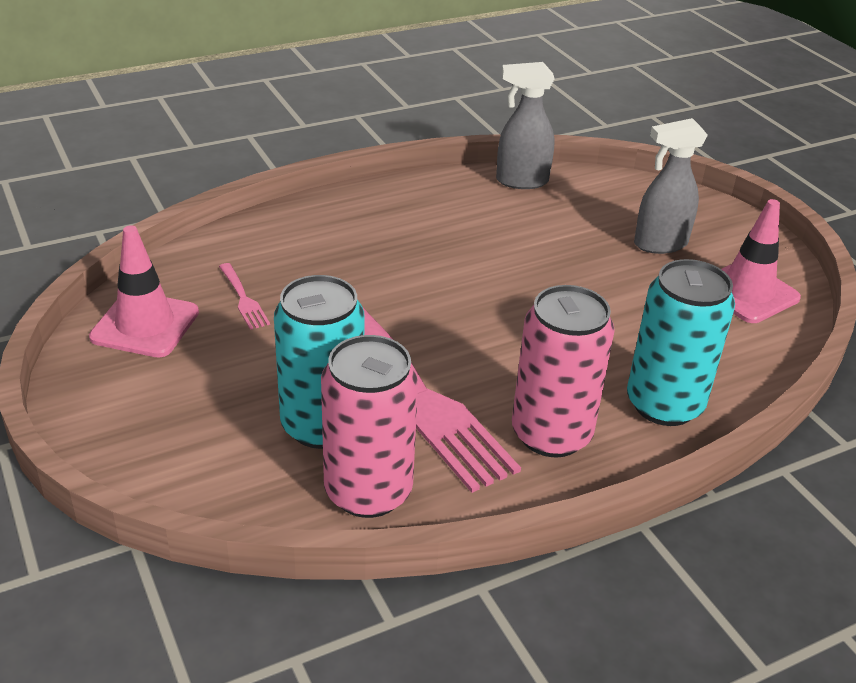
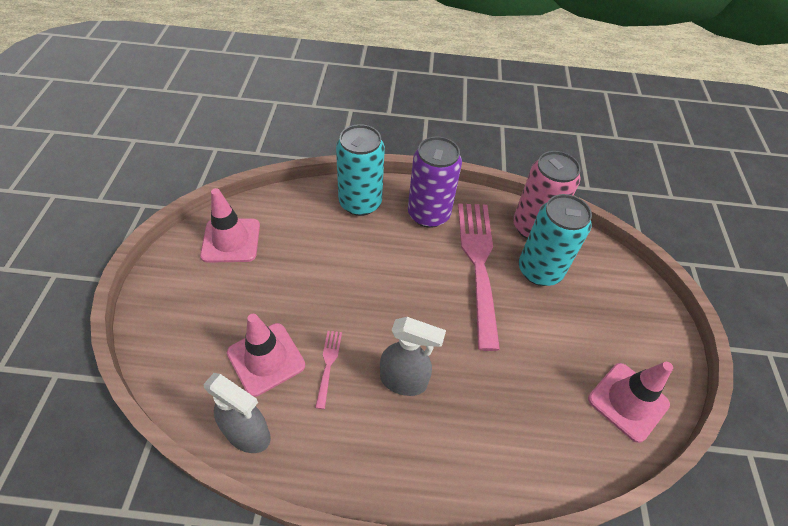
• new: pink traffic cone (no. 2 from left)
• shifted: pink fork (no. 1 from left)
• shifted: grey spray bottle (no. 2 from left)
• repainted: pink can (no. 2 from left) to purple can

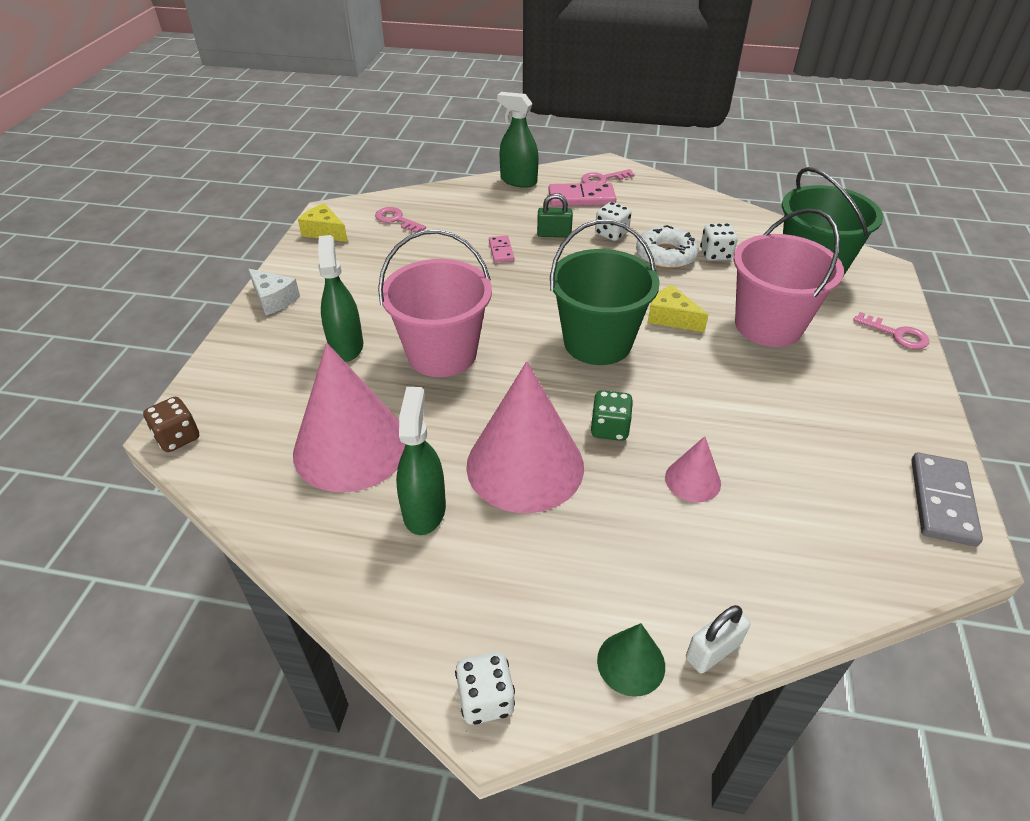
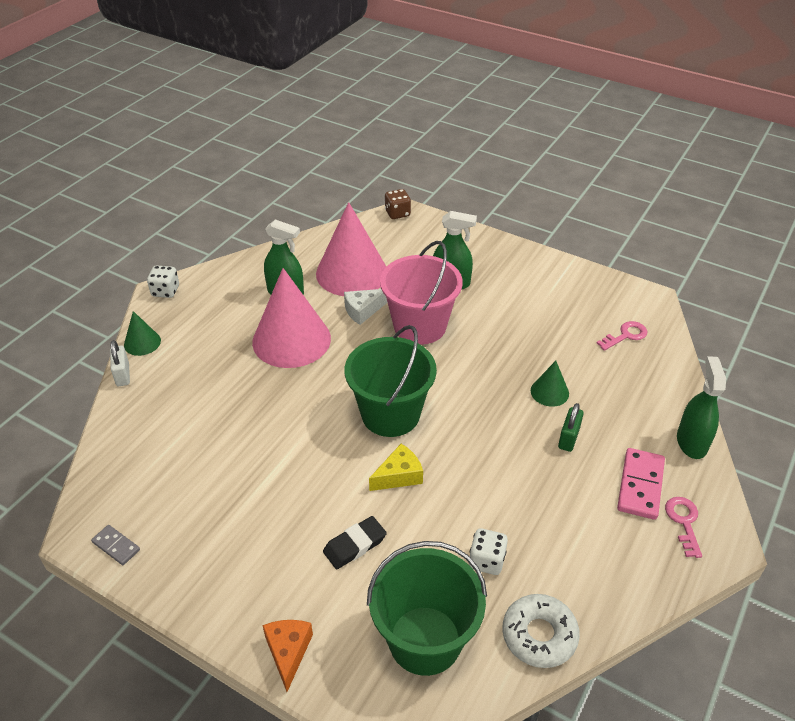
• gone: yellow cheese (no. 1 from left)
• gone: green dice
• gone: white dice (no. 2 from left)
• gone: pink cone (no. 3 from left)
• shifted: white cheese
• shifted: white donut
• swapped: pink domino (no. 1 from left) to green cone (no. 2 from left)
• swapped: pink bucket (no. 2 from left) to black eraser
• swapped: pink key (no. 3 from left) to orange cheese
• rotated: green spray bottle (no. 3 from left) 45 degrees counterclockwise
• scaled: grey domino x0.57

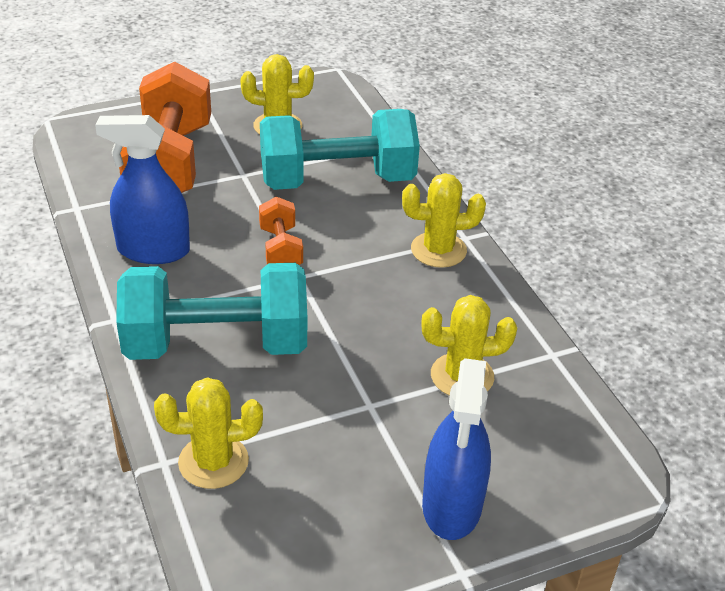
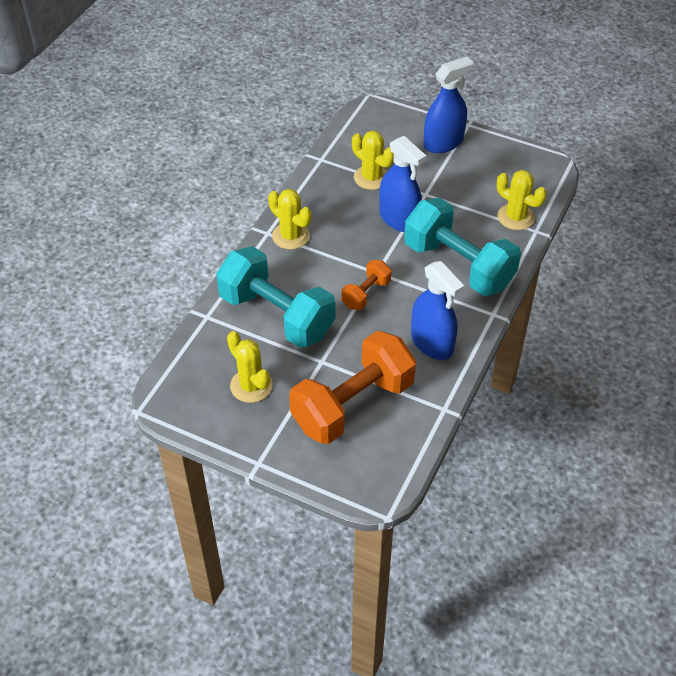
• new: blue spray bottle (no. 1 from left)

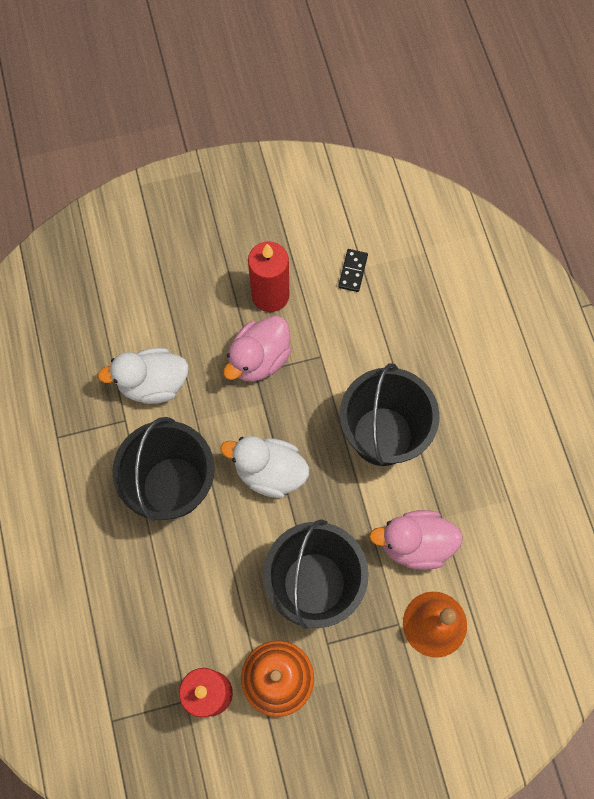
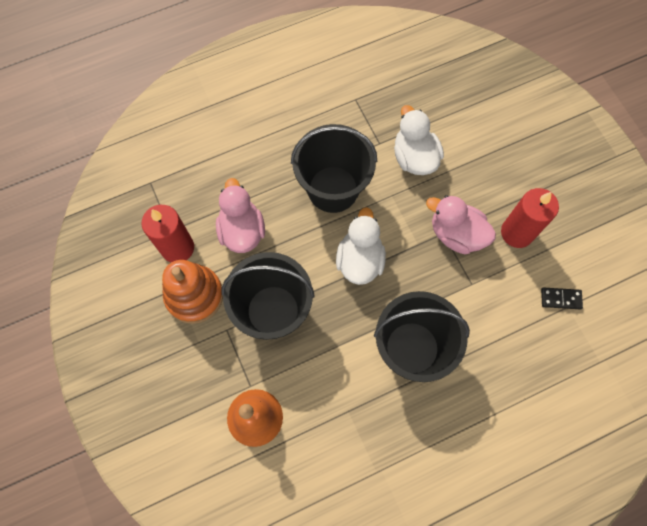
• shifted: pink duck (no. 2 from left in the first image) to pink duck (no. 1 from left)

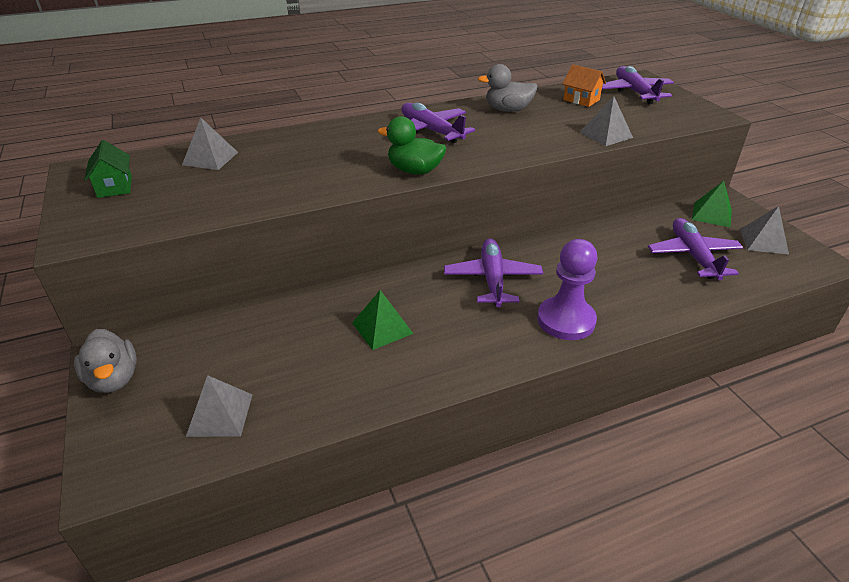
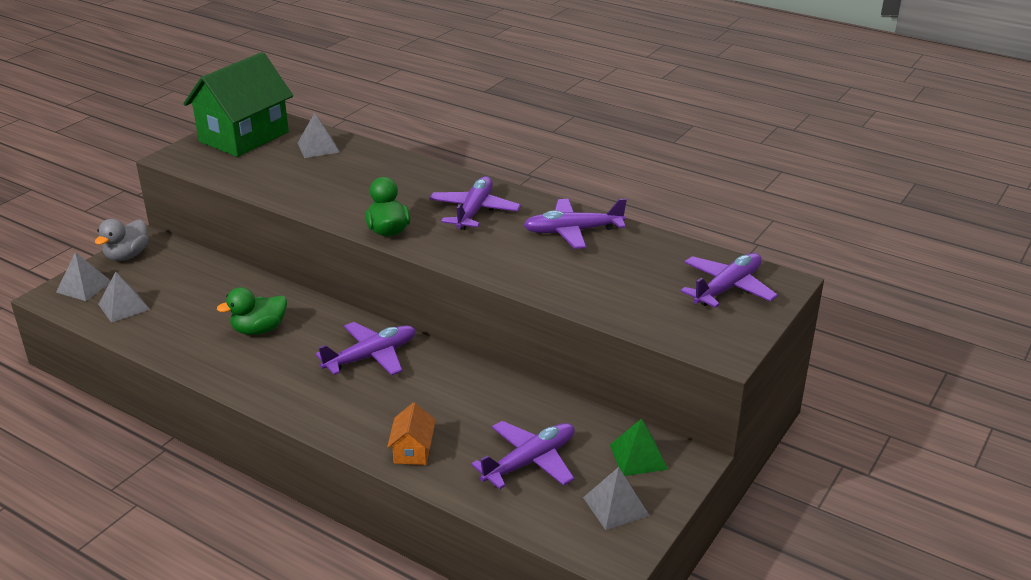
• gone: purple pawn
• shifted: orange house
• shifted: grey pyramid (no. 3 from left in the first image) to grey pyramid (no. 1 from left)
• swapped: green pyramid (no. 1 from left) to green duck (no. 1 from left)
• swapped: grey duck (no. 2 from left) to purple plane (no. 4 from left)
• scaled: green house x2.31

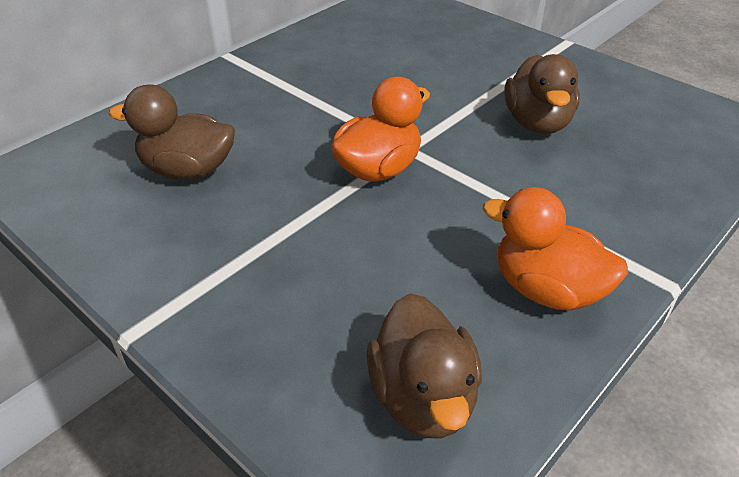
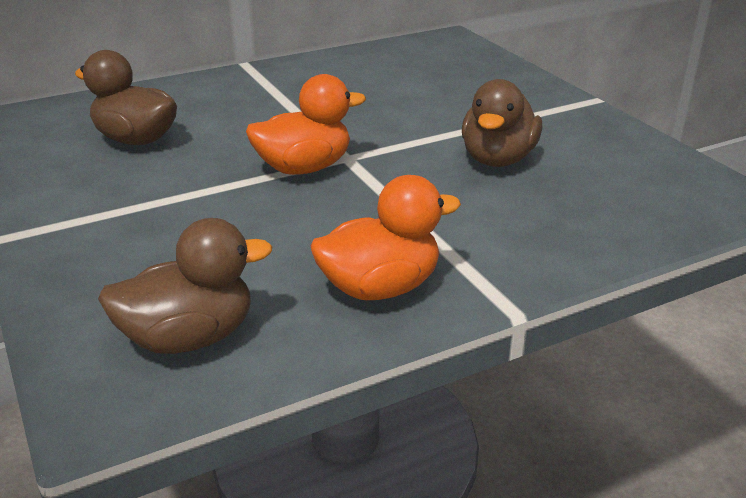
• rotated: brown duck (no. 2 from left) 120 degrees counterclockwise
• rotated: orange duck (no. 2 from left) 105 degrees clockwise

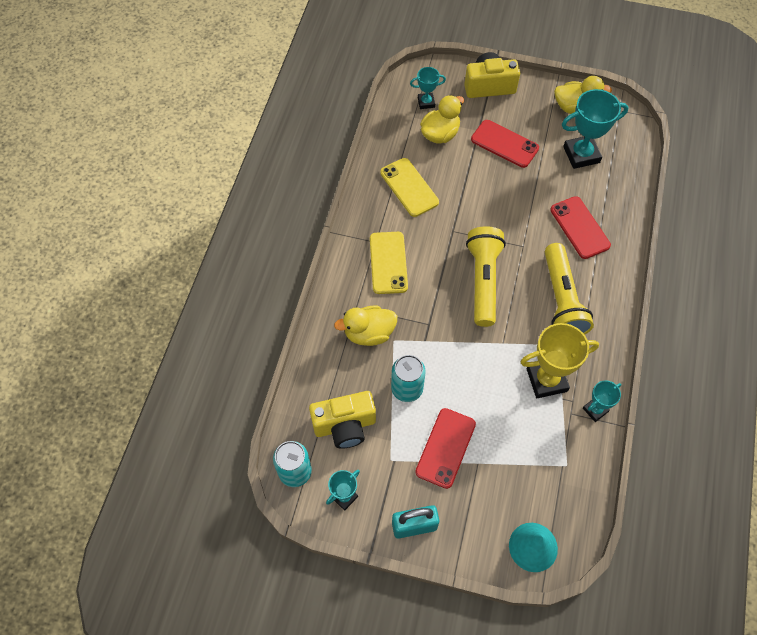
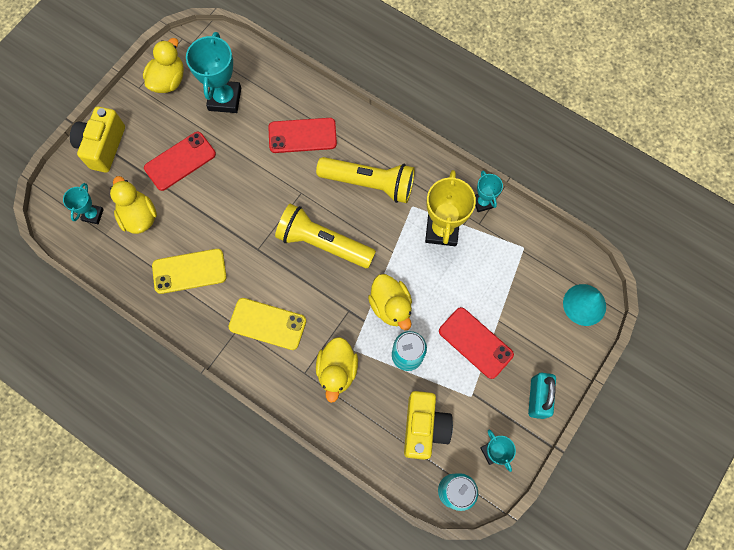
• new: yellow duck (no. 4 from left)

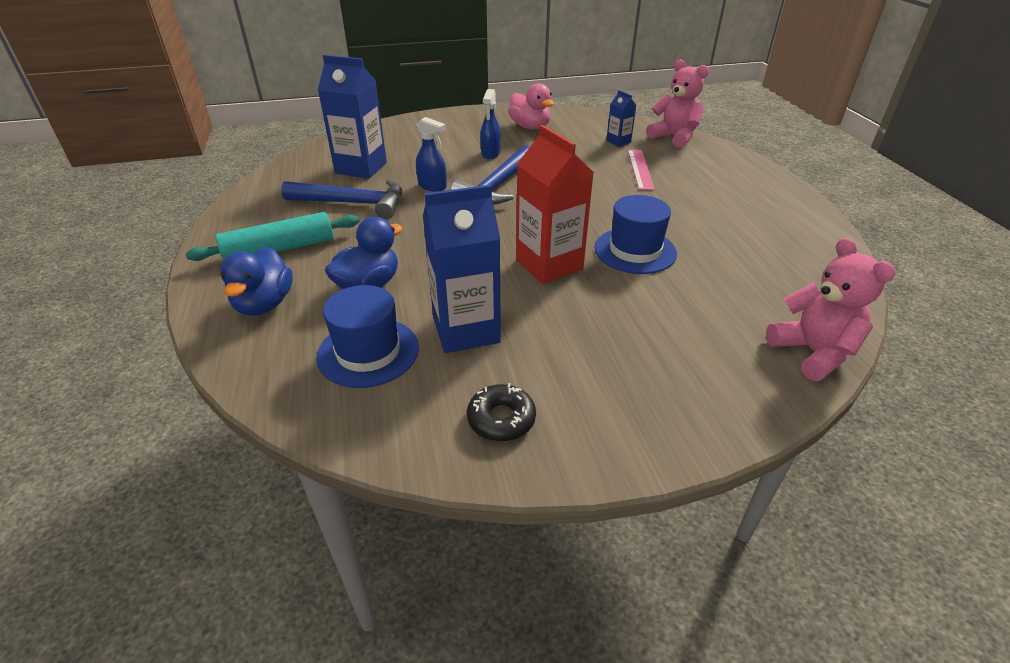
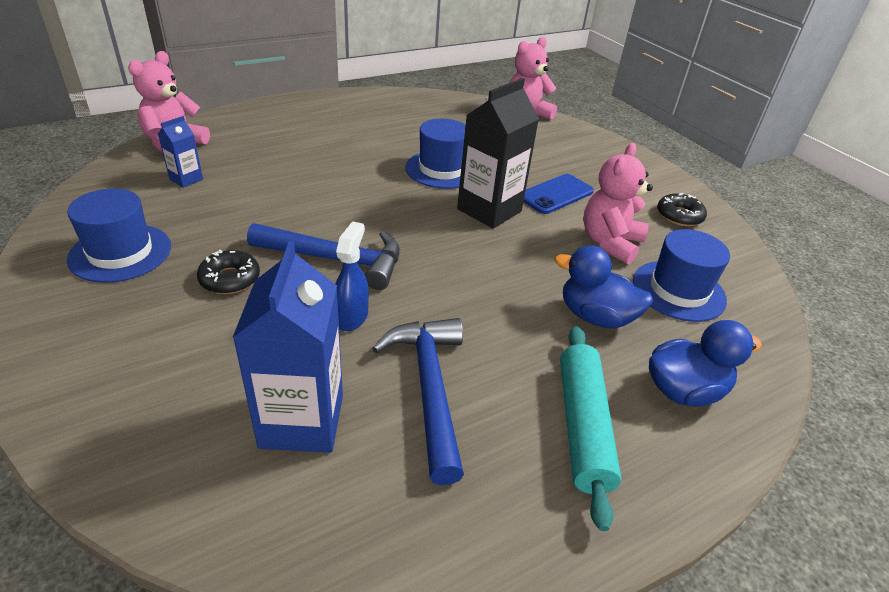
• gone: pink ruler
• new: blue phone
• swapped: blue carton (no. 2 from left) to pink teddy bear (no. 3 from left)
• swapped: blue spray bottle (no. 2 from left) to black donut (no. 1 from left)
• swapped: pink duck to blue hat (no. 1 from left)
• repainted: red carton to black carton
• rotated: turquoise rolling pin 45 degrees clockwise

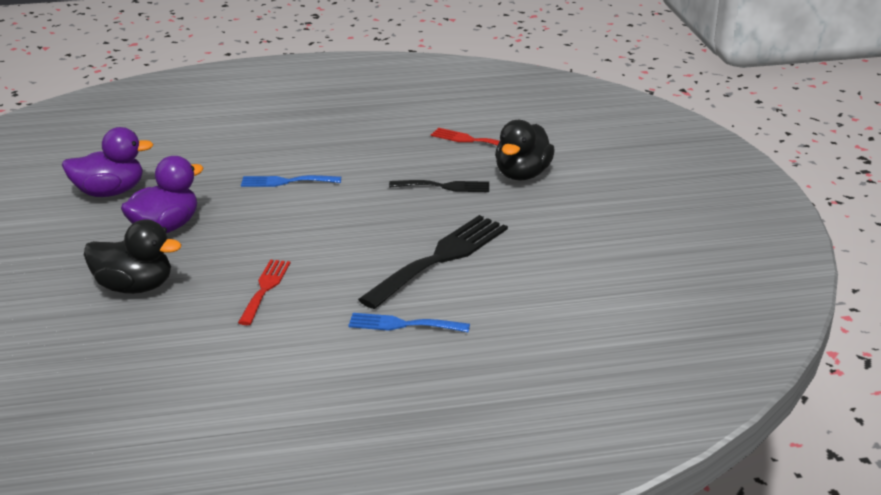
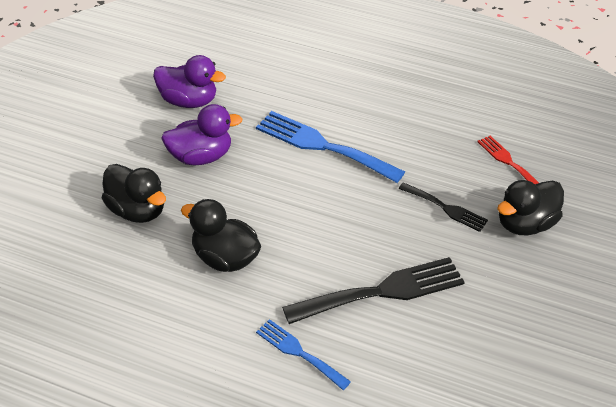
• swapped: red fork (no. 1 from left) to black duck (no. 2 from left)
• scaled: blue fork (no. 1 from left in the first image) x1.79

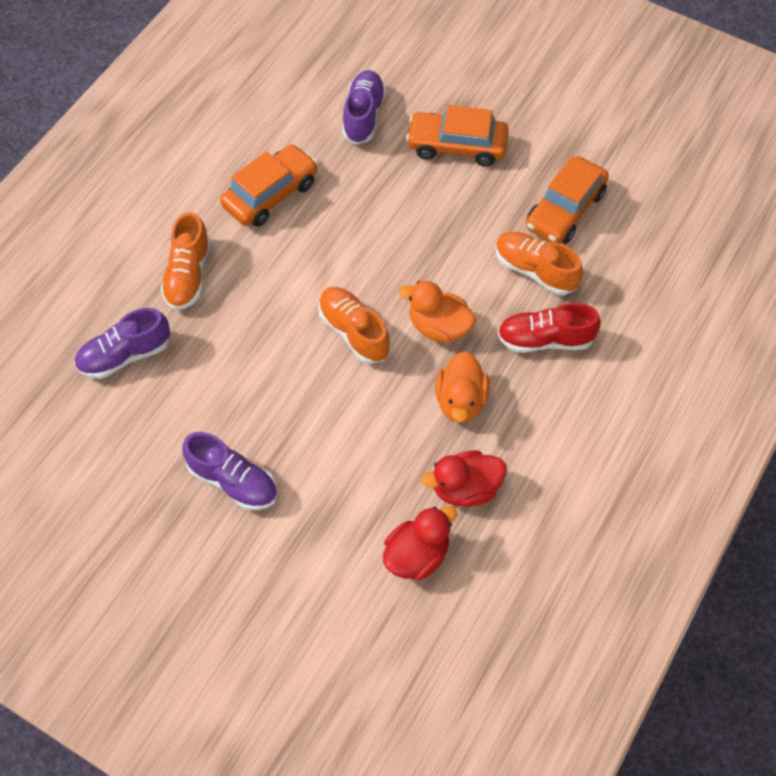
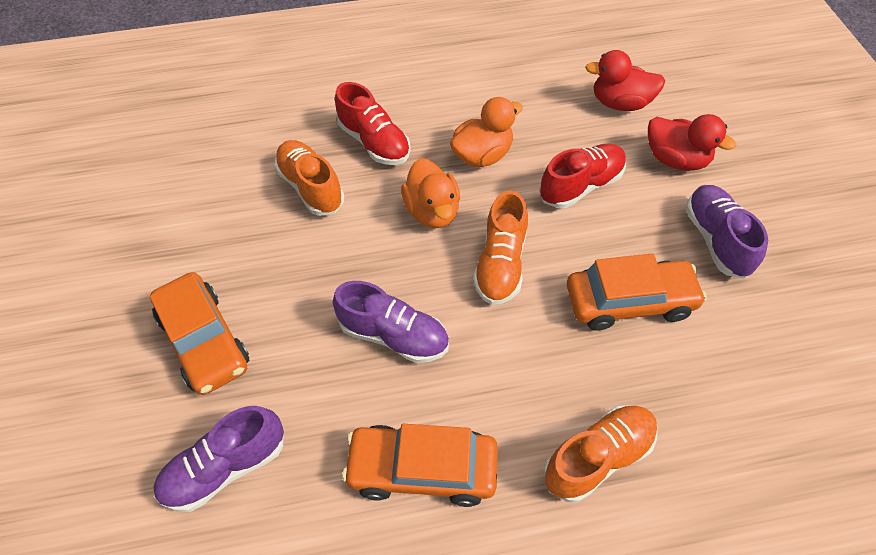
• new: red shoe (no. 2 from left)
• shifted: purple shoe (no. 1 from left in the first image) to purple shoe (no. 2 from left)
• shifted: red duck (no. 2 from left)
• shifted: orange car (no. 3 from left)
• rotated: orange shoe (no. 3 from left in the first image) 150 degrees clockwise

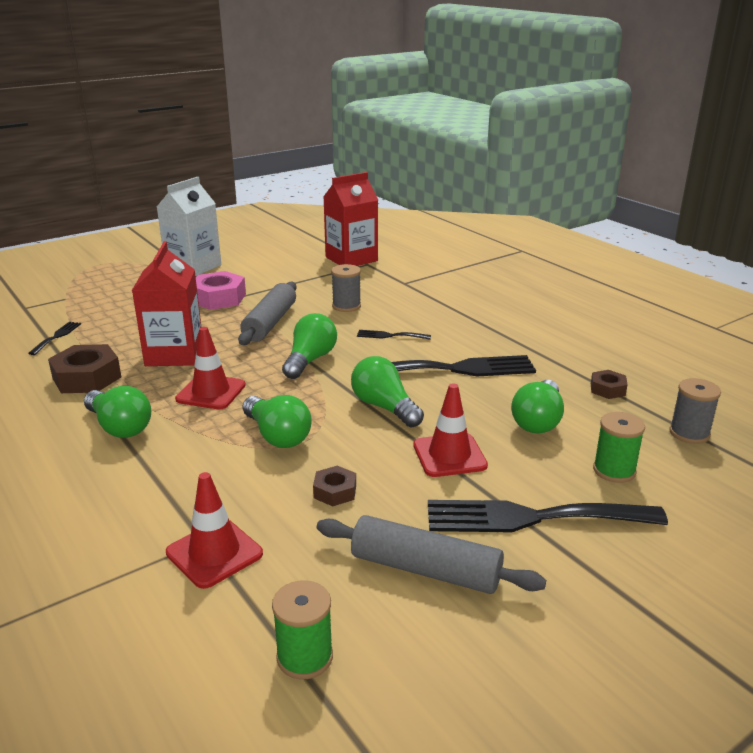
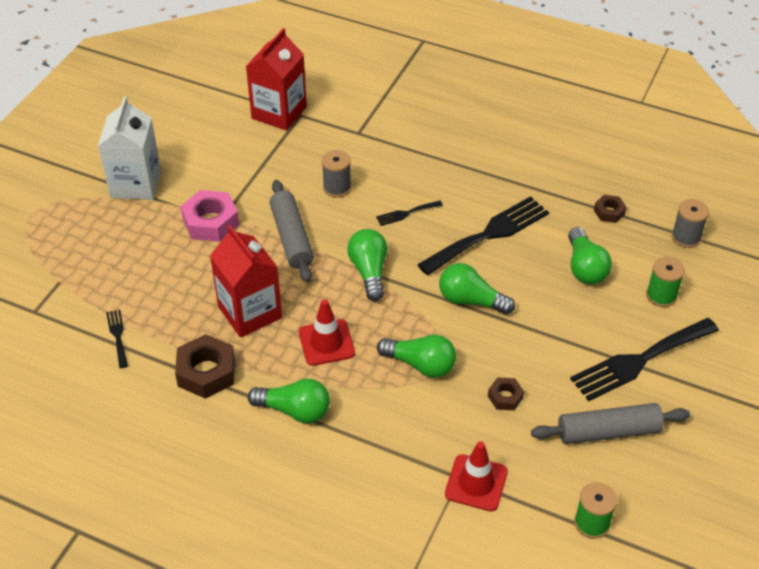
• gone: red traffic cone (no. 3 from left)

